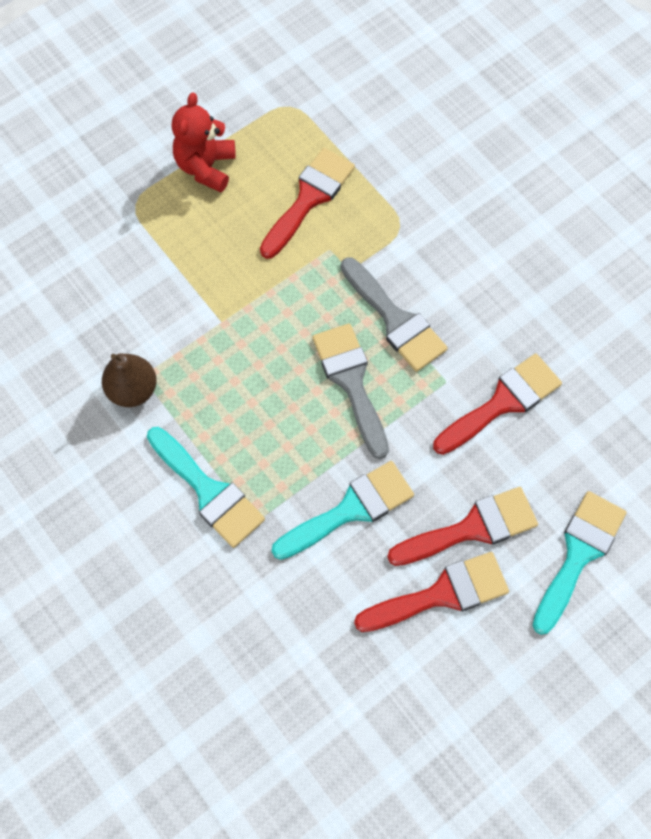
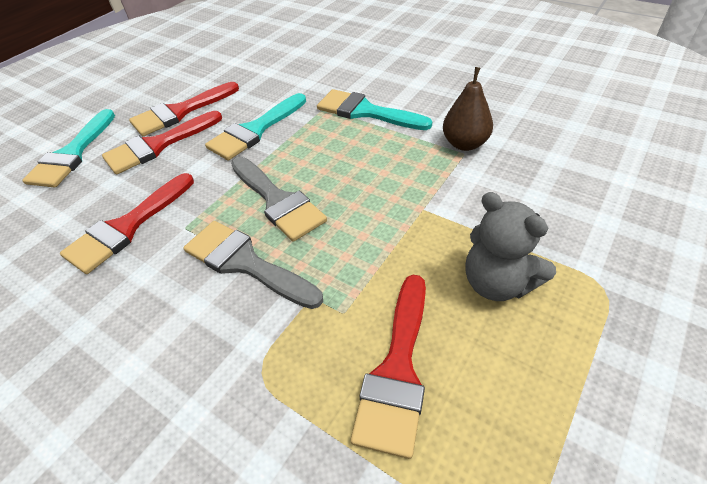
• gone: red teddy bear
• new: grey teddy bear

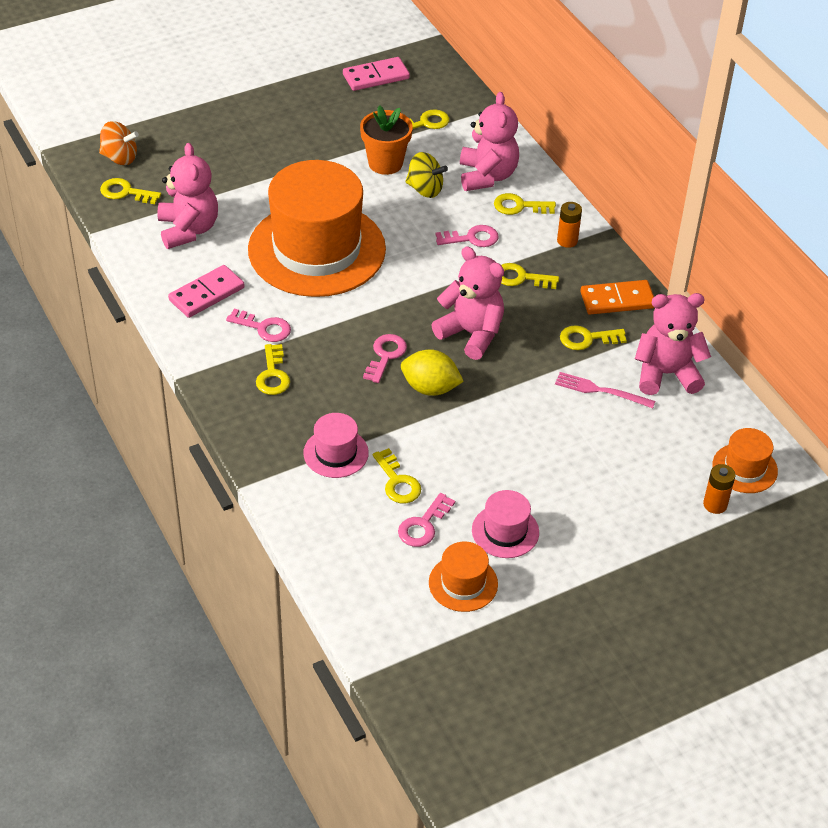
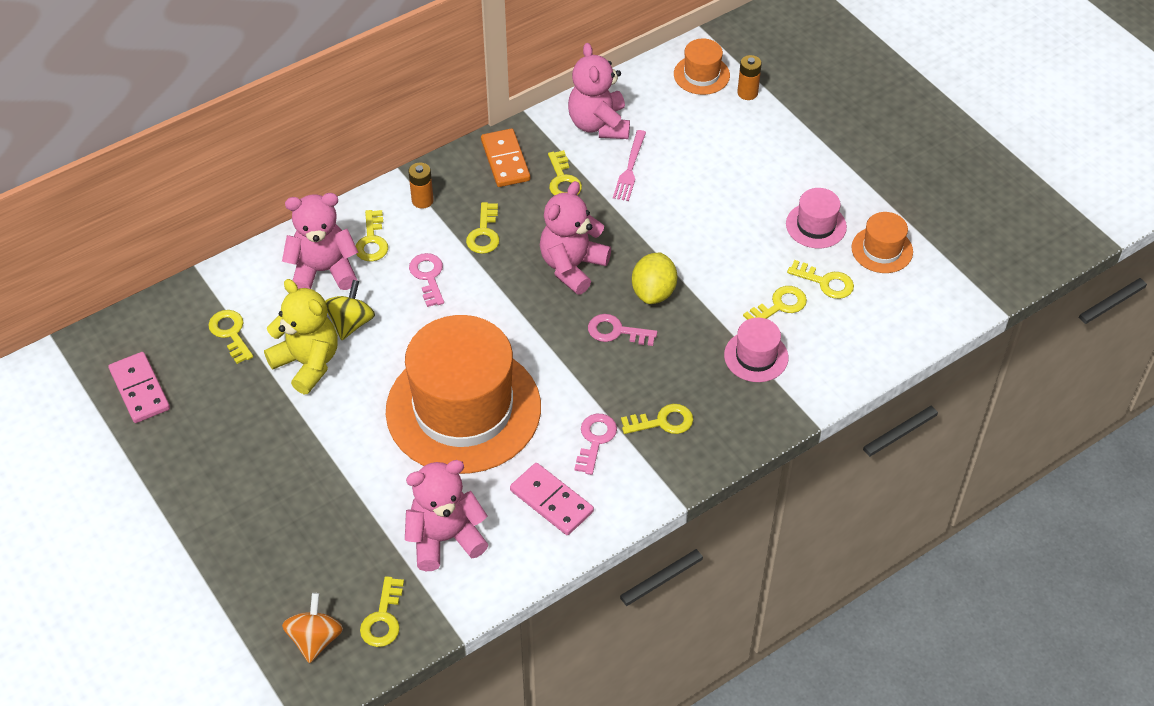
• swapped: orange flower pot to yellow teddy bear
• repainted: pink key (no. 3 from left) to yellow key (no. 8 from left)

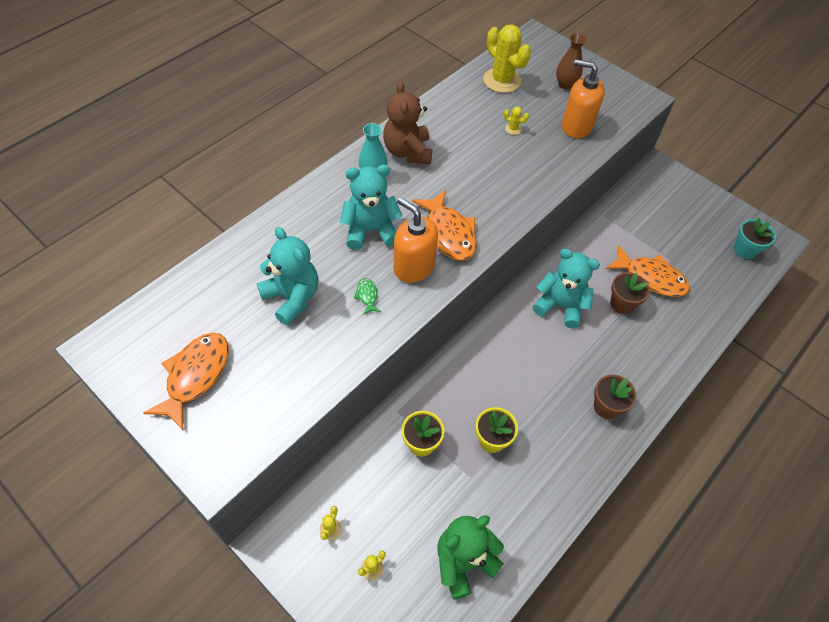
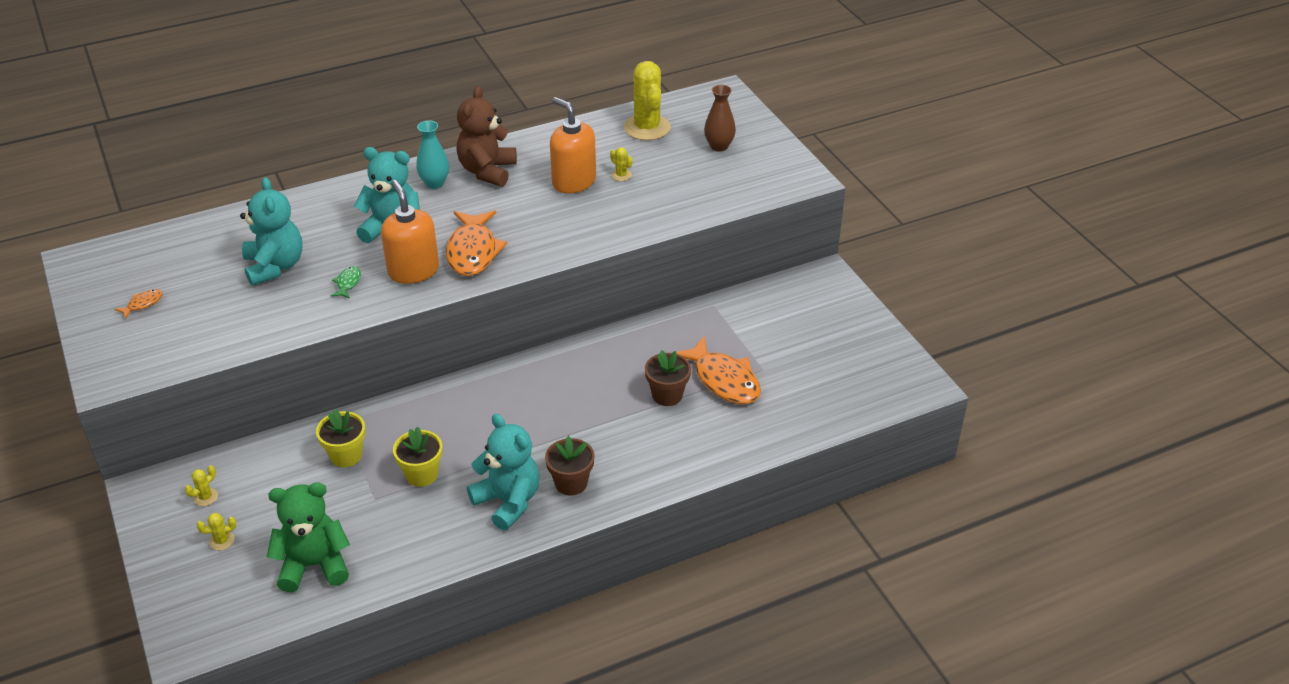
• gone: turquoise flower pot
• shifted: turquoise teddy bear (no. 3 from left)
• shifted: orange soap dispenser (no. 2 from left)
• scaled: orange fish (no. 1 from left) x0.44

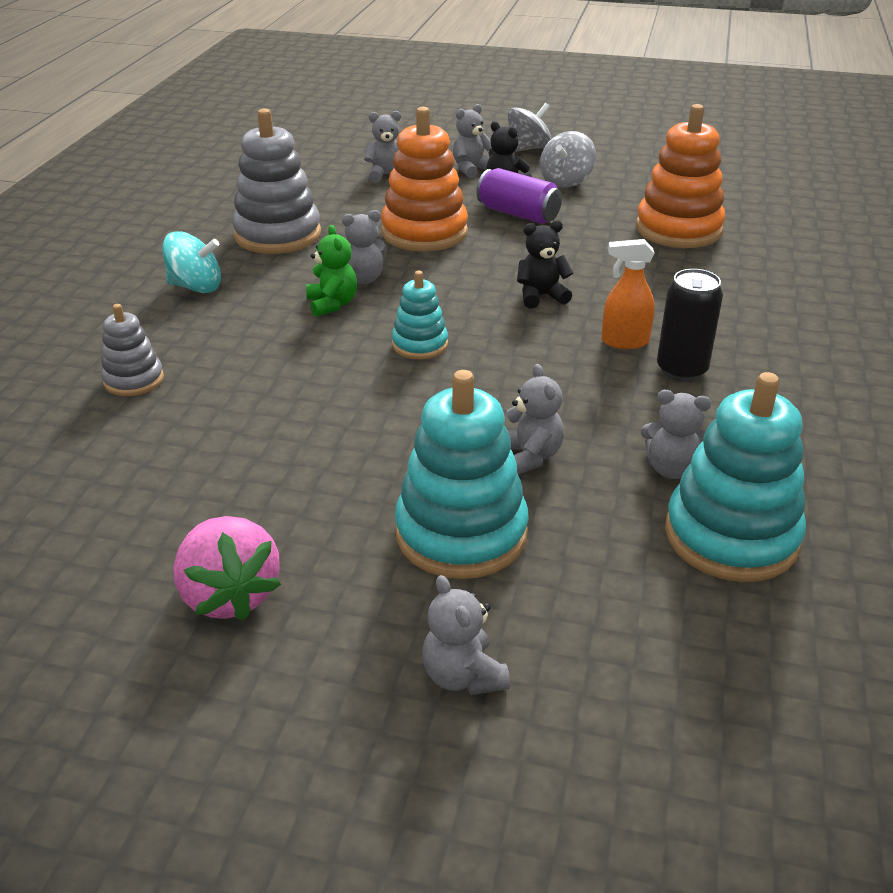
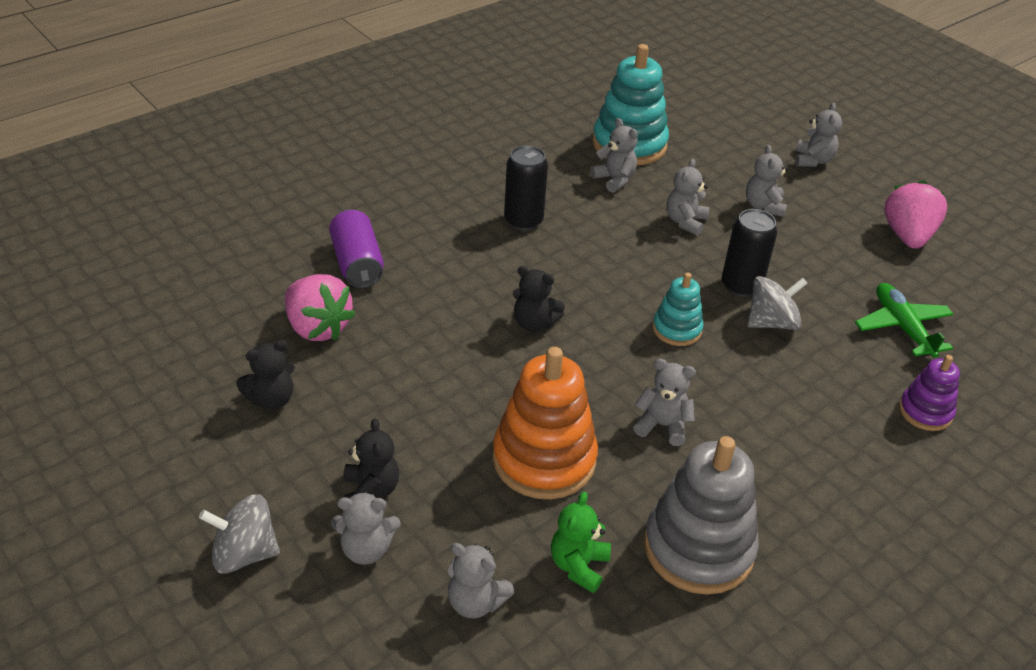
• gone: turquoise spinning top
• gone: orange spray bottle
• new: black teddy bear (no. 1 from left)
• new: black can (no. 2 from left)
• new: green plane
• shifted: green teddy bear
• shifted: purple can
• shifted: grey spinning top (no. 2 from left)
• swapped: turquoise stacking toy (no. 2 from left) to grey teddy bear (no. 6 from left)
• swapped: orange stacking toy (no. 2 from left) to pink strawberry (no. 1 from left)
• repainted: grey stacking toy (no. 1 from left) to purple stacking toy

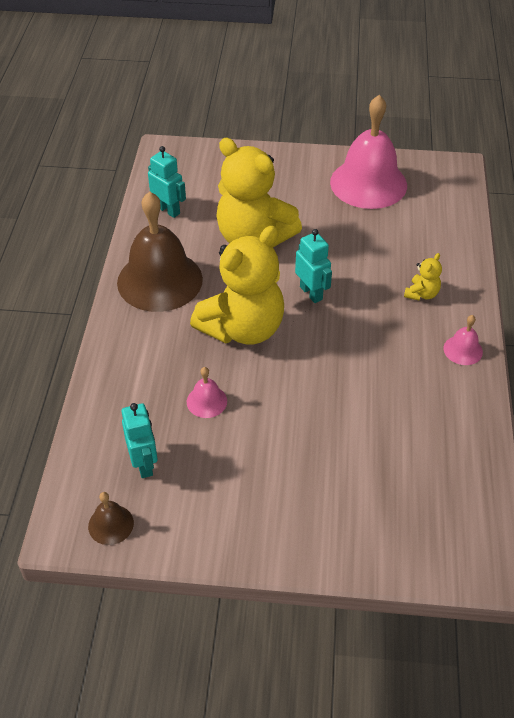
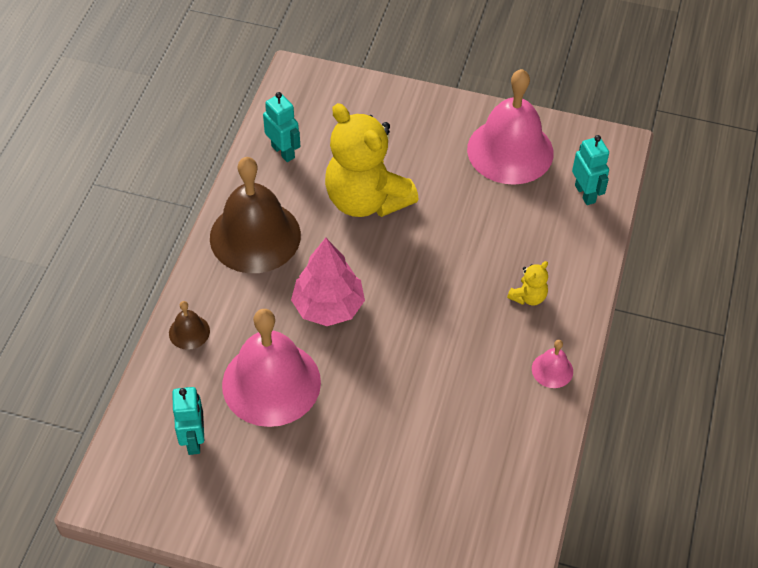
• shifted: brown bell (no. 1 from left)
• shifted: turquoise robot (no. 3 from left)
• swapped: yellow teddy bear (no. 1 from left) to pink tree
• scaled: pink bell (no. 1 from left) x2.34

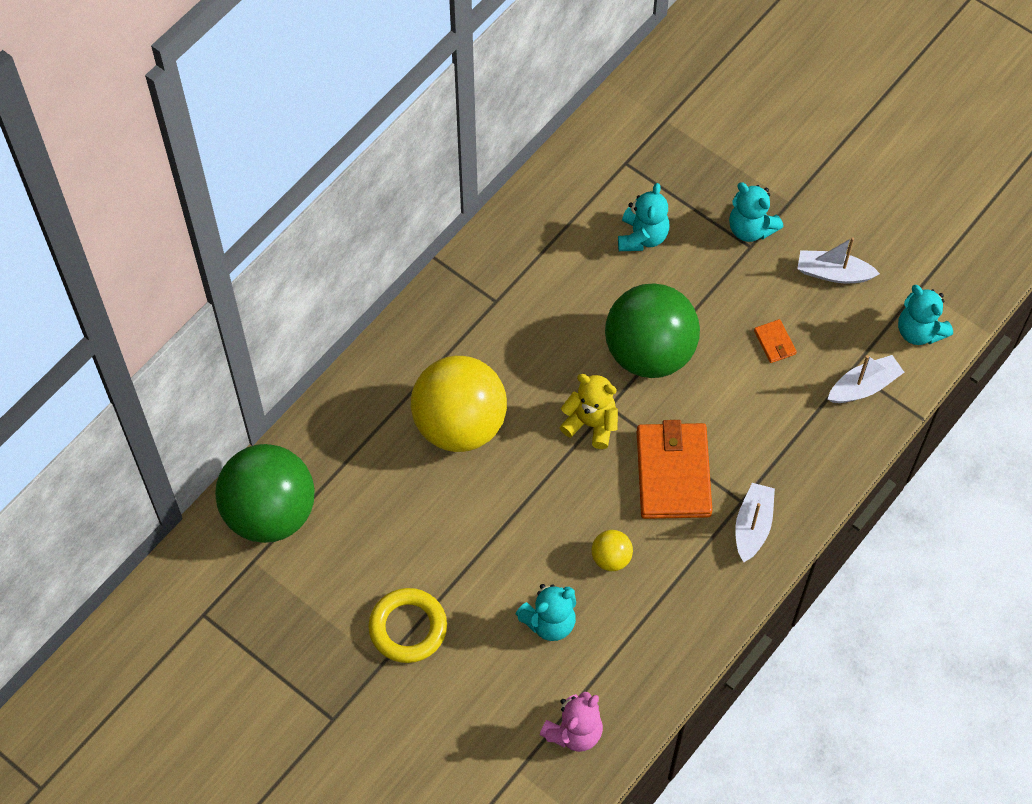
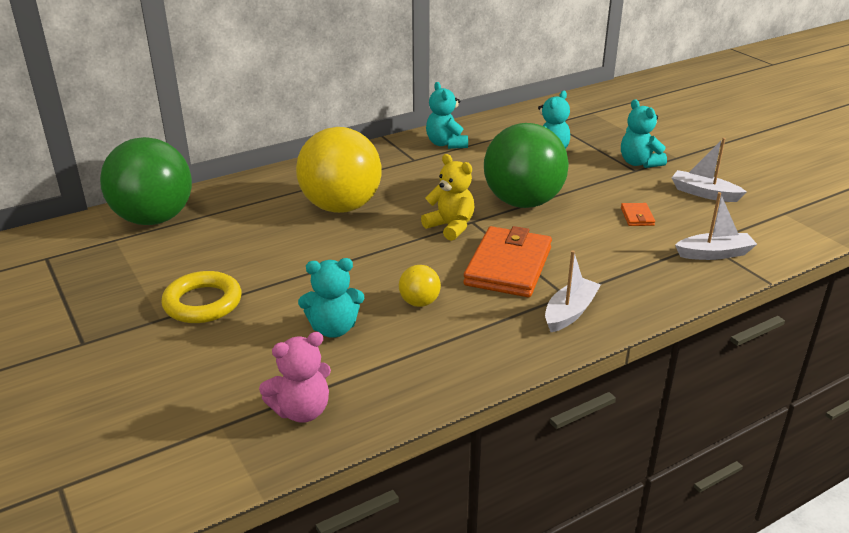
• shifted: turquoise teddy bear (no. 4 from left in the first image) to turquoise teddy bear (no. 2 from left)

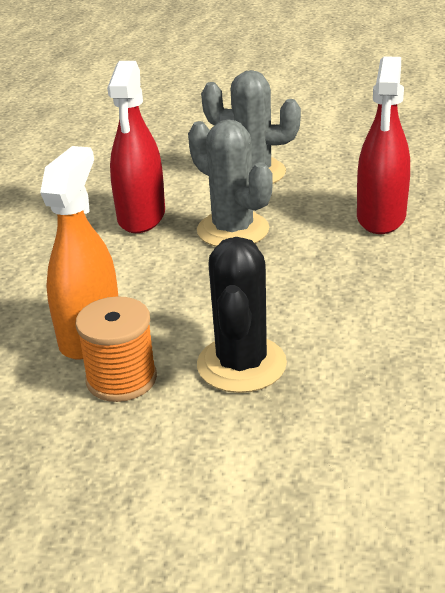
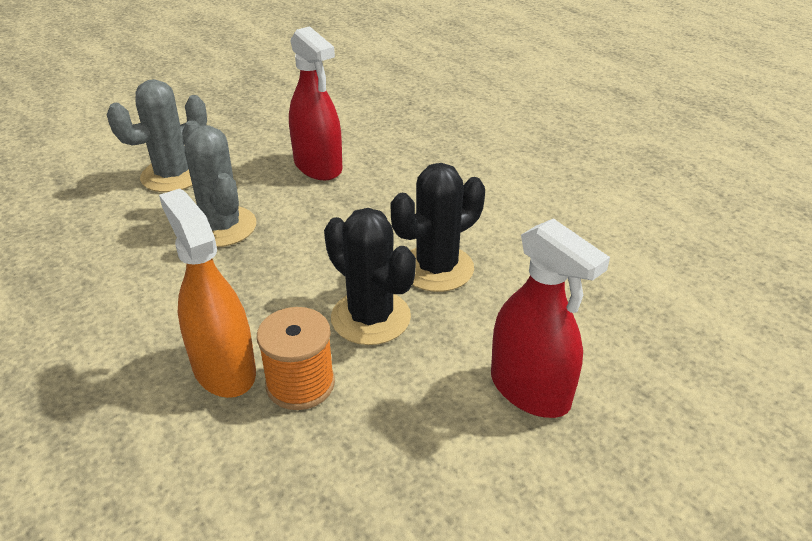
• new: black cactus (no. 2 from left)
• shifted: red spray bottle (no. 1 from left in the first image) to red spray bottle (no. 2 from left)
• rotated: grey cactus (no. 1 from left in the first image) 60 degrees clockwise

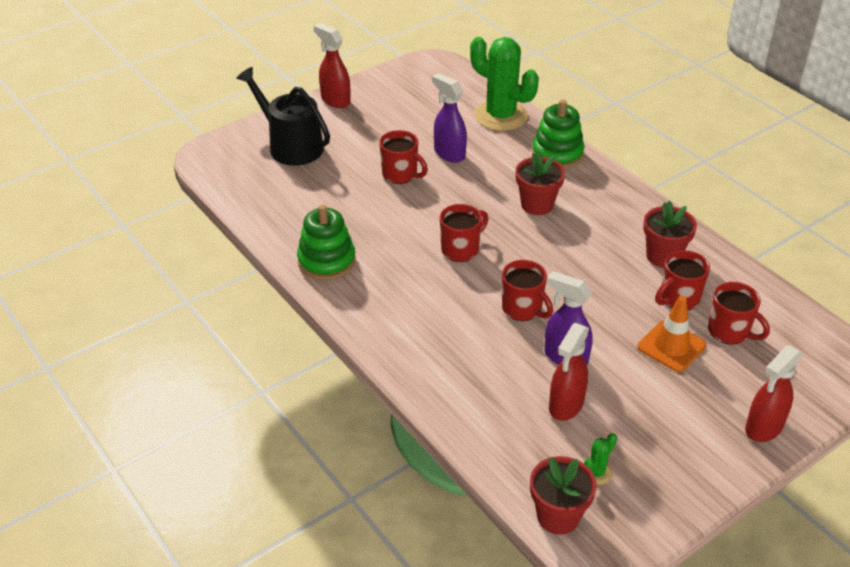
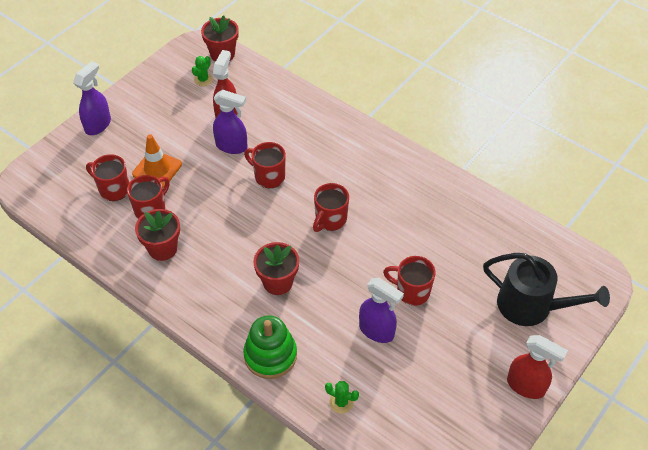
• gone: green stacking toy (no. 1 from left)
• repainted: red spray bottle (no. 3 from left) to purple spray bottle (no. 1 from left)
• scaled: green cactus (no. 1 from left in the first image) x0.41

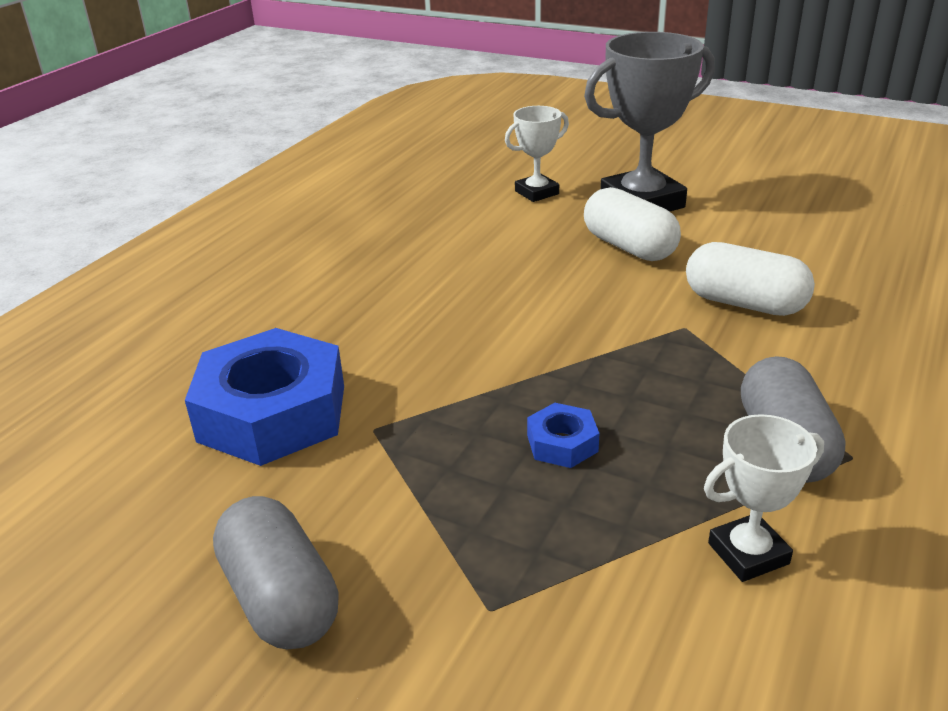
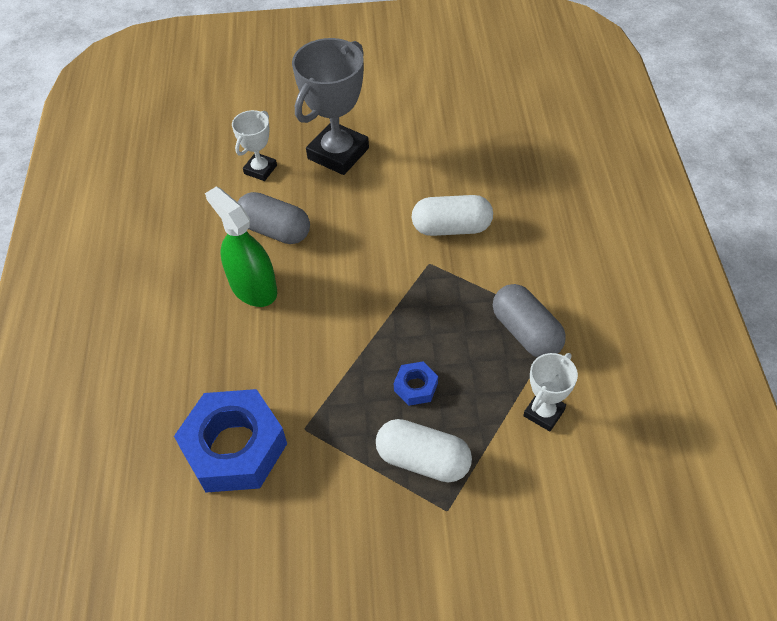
• new: green spray bottle
• shifted: grey capsule (no. 1 from left)
• shifted: white capsule (no. 1 from left)

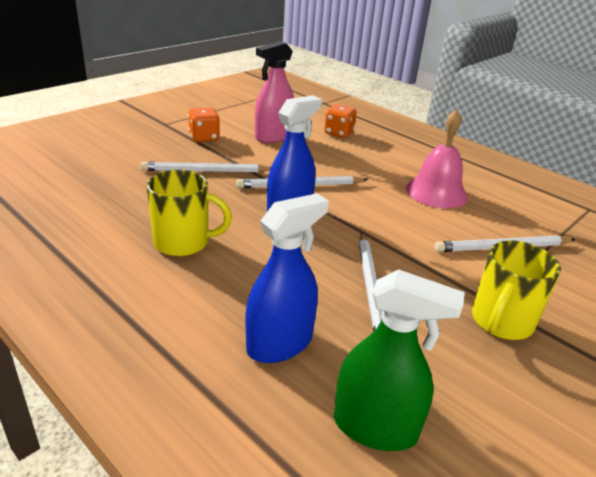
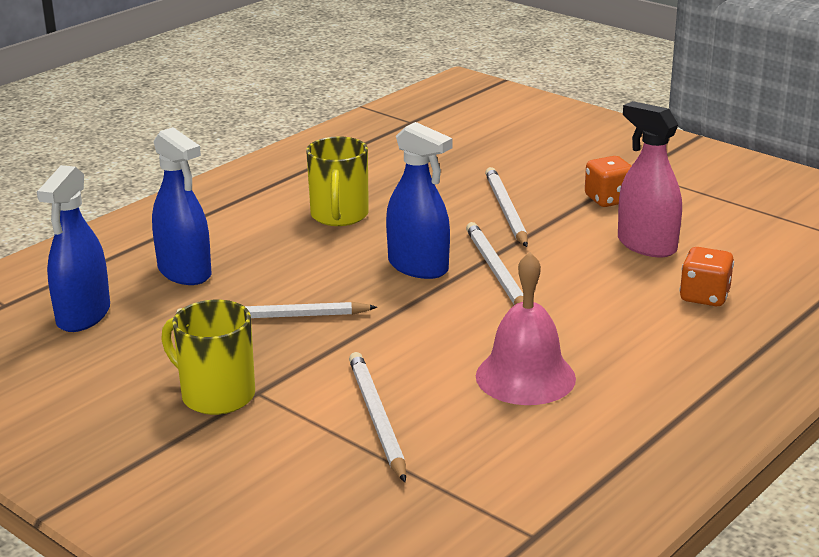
• repainted: green spray bottle to blue spray bottle (no. 1 from left)

